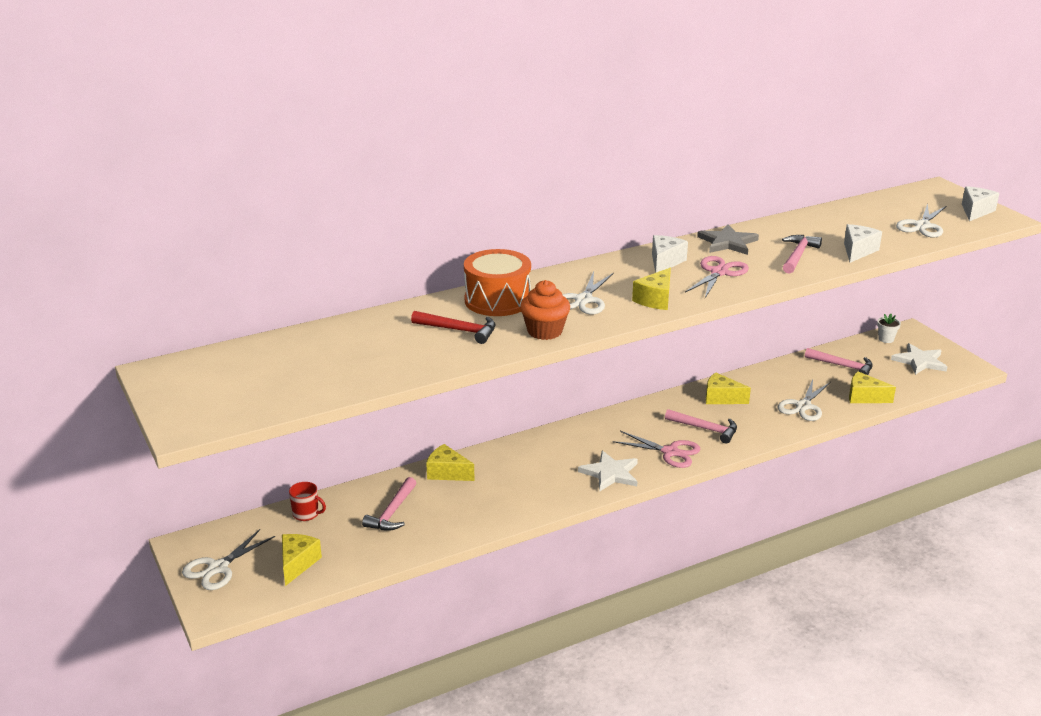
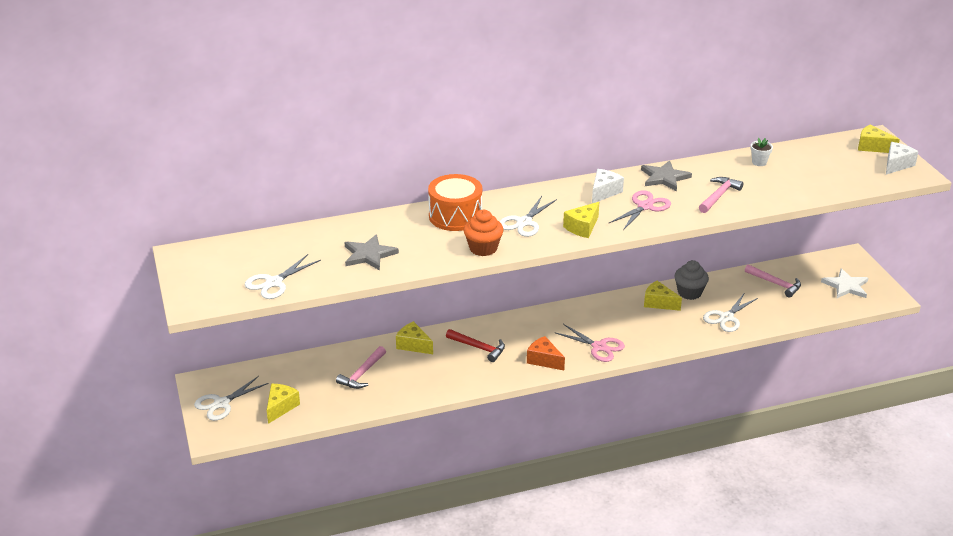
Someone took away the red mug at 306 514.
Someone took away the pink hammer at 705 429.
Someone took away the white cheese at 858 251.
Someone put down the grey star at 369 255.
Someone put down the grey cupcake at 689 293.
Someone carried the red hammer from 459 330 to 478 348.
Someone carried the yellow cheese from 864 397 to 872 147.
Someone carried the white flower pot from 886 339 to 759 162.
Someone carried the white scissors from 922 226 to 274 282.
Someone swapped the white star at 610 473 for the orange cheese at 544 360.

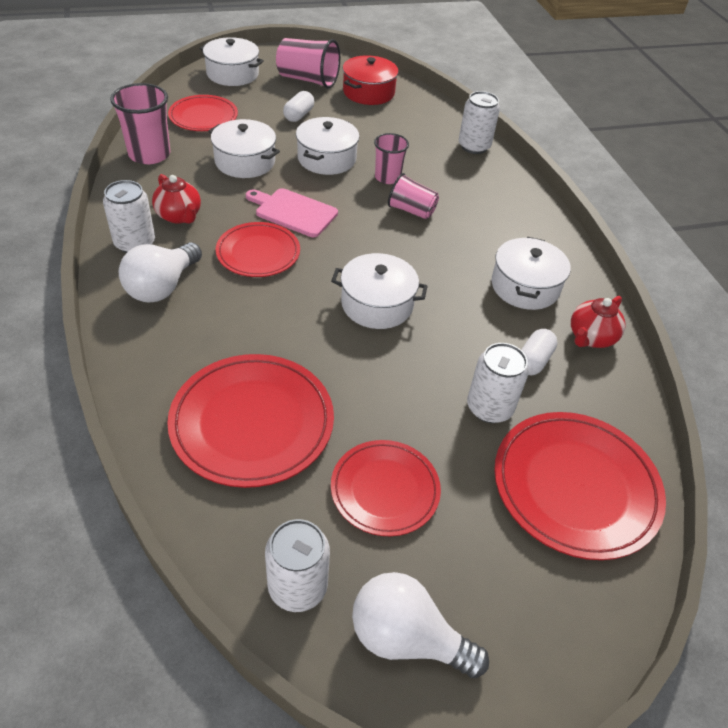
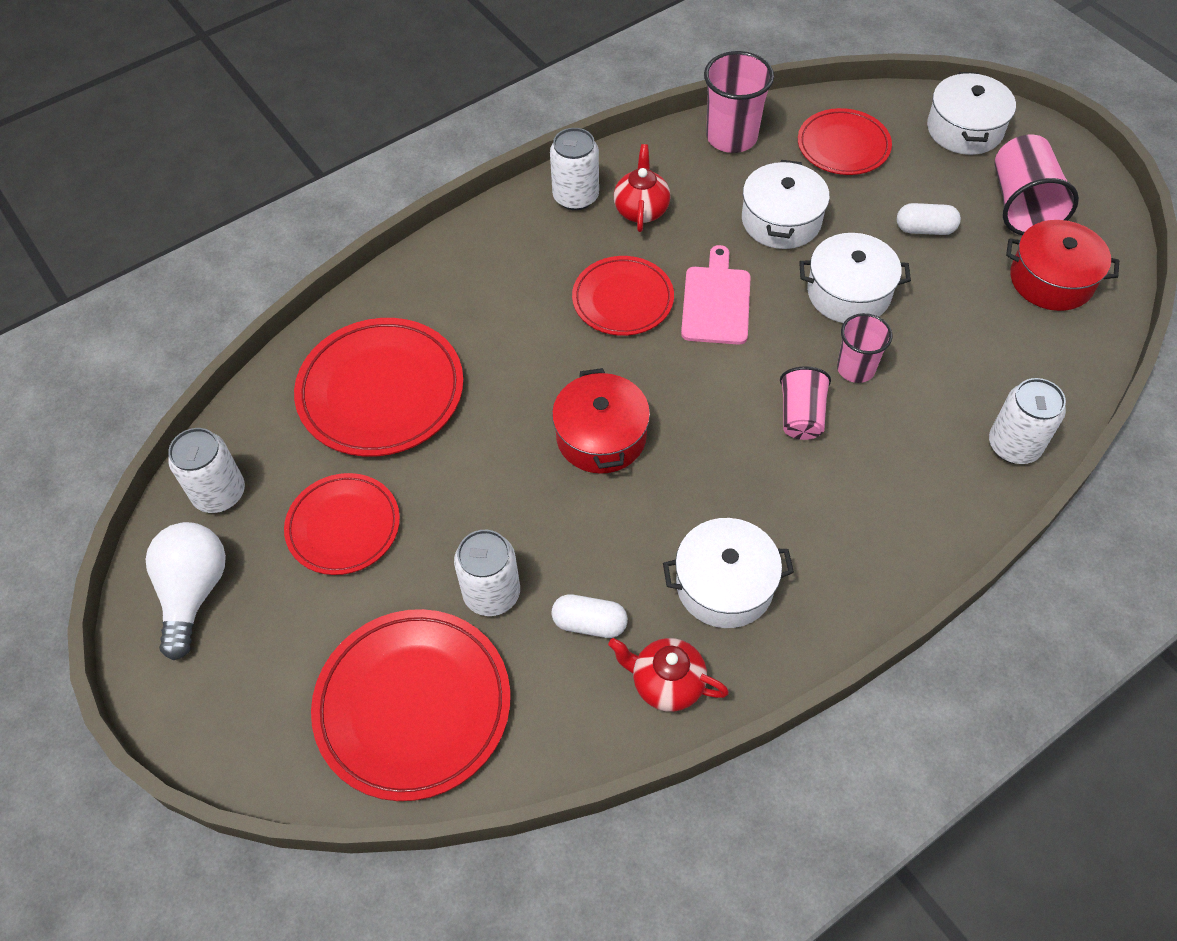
Someone took away the white light bulb at 162 287.
Someone repainted the white pot at 377 304, which became the red pot at 601 436.
Someone rotated the red teapot at 179 216 by 150 degrees clockwise.

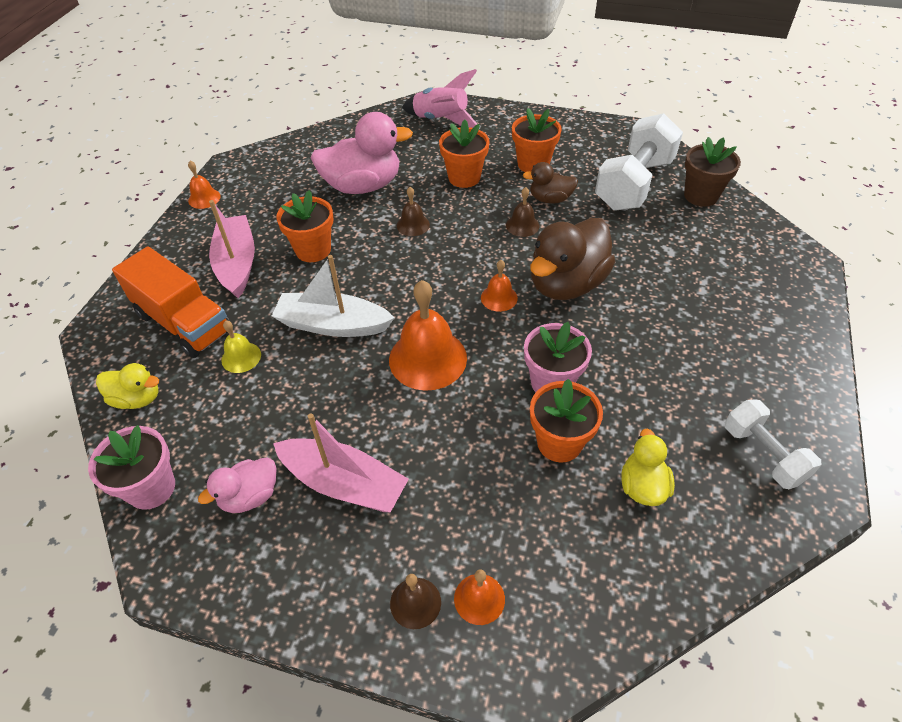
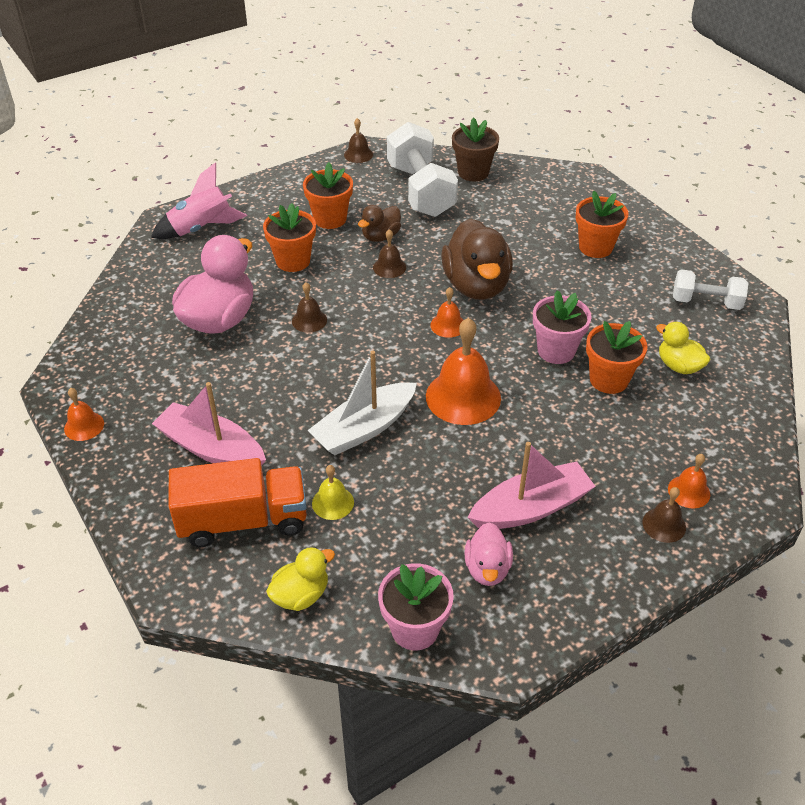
Someone put down the brown bell at 358 154.
Someone carried the orange flower pot from 313 250 to 595 247.

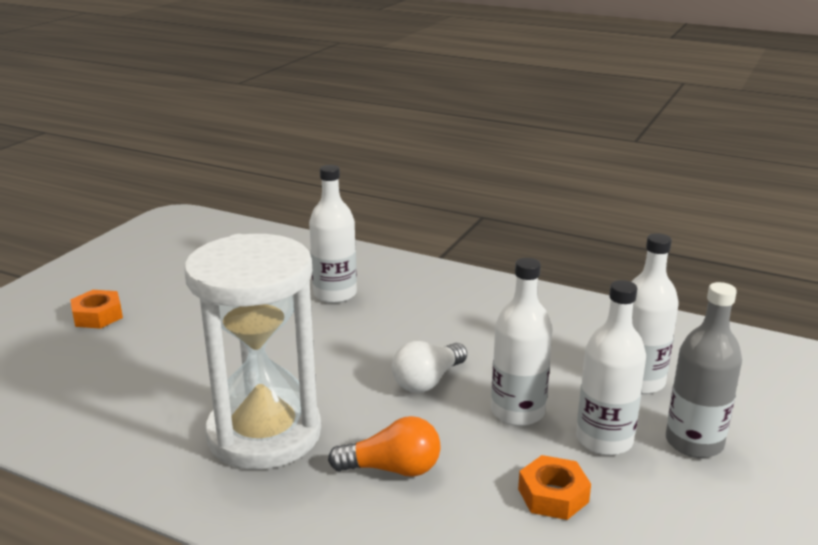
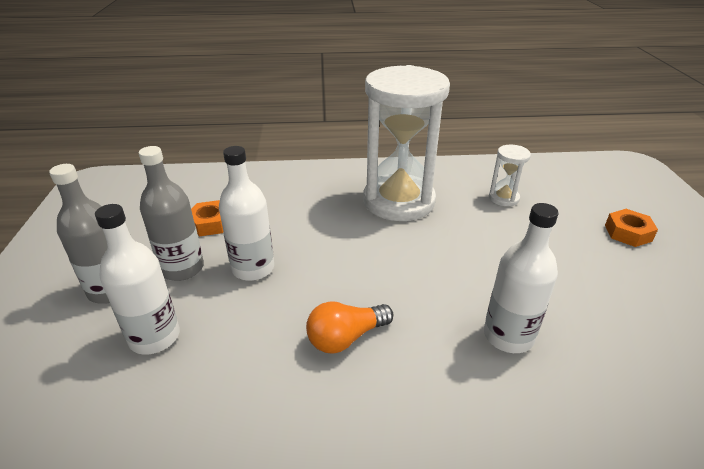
Someone took away the white light bulb at 428 381.
Someone put down the white hourglass at 503 198.
Someone carried the orange light bulb from 392 469 to 346 338.
Someone repainted the white bottle at 604 440, which became the grey bottle at 182 268.

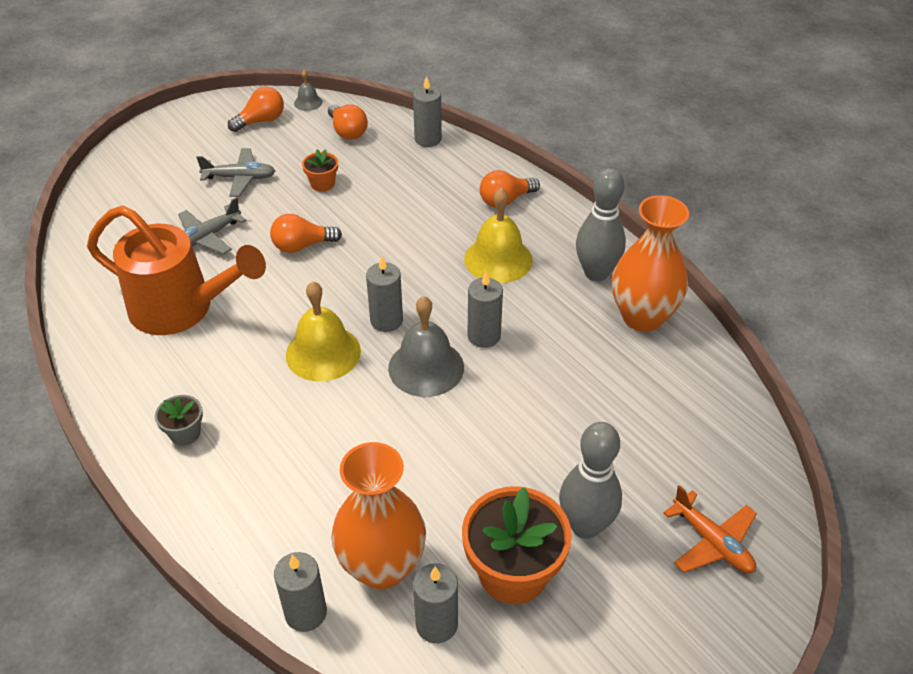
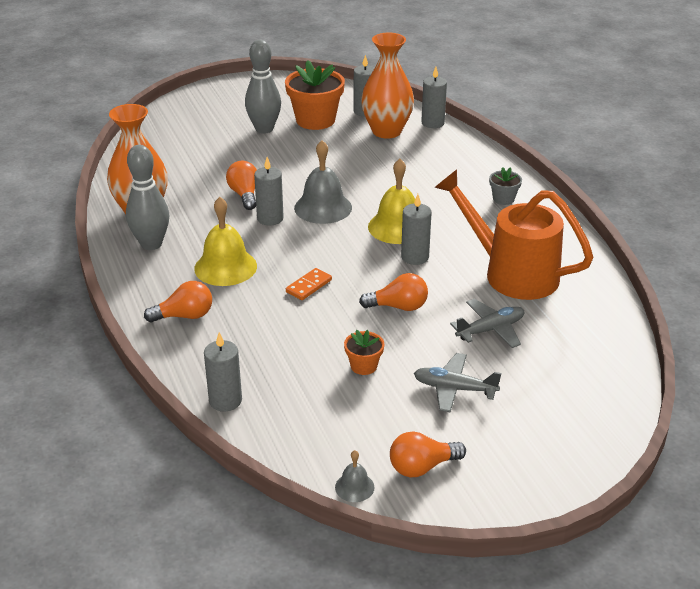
Someone took away the orange plane at 712 542.
Someone put down the orange domino at 309 286.
Someone carried the orange light bulb from 347 131 to 244 195.
Someone carried the grey candle from 386 320 to 415 257.

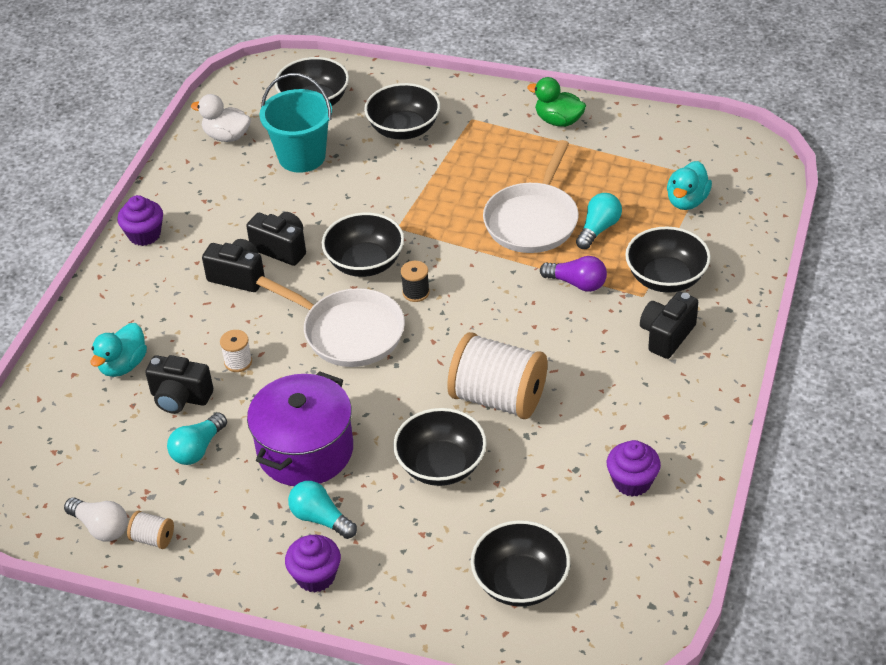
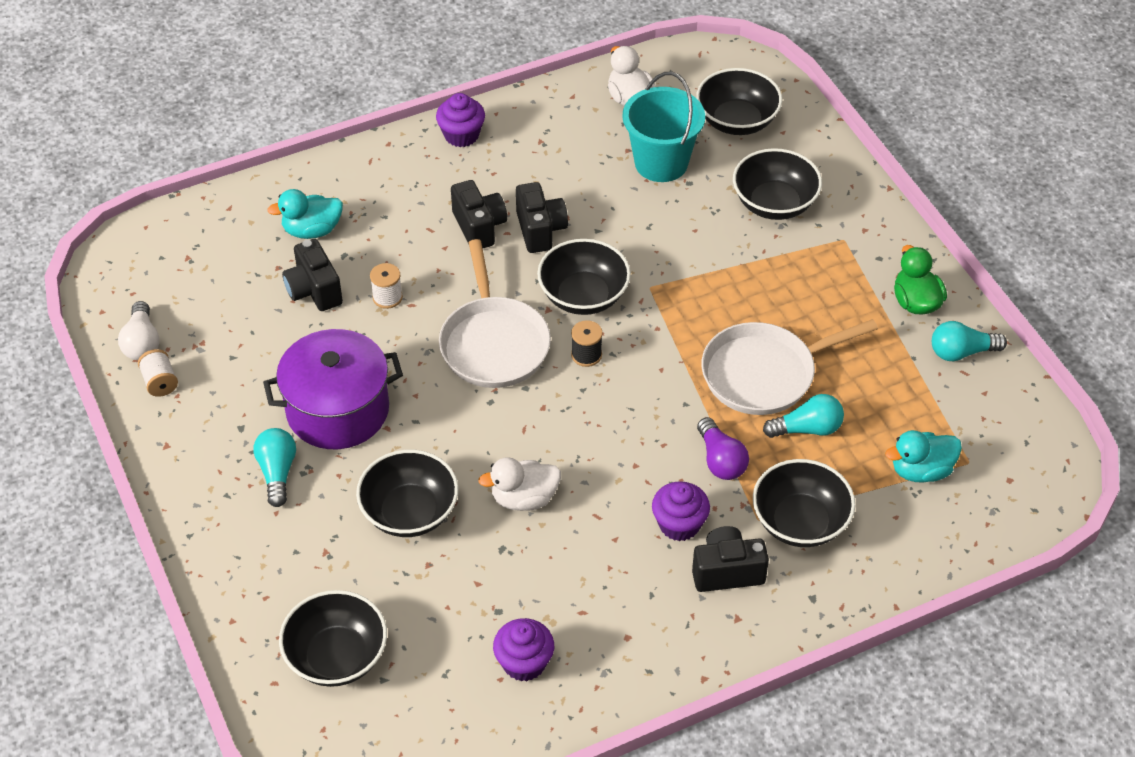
Someone carried the turquoise light bulb from 198 449 to 961 352.
Someone carried the purple cupcake from 315 576 to 679 524.
Someone swapped the white spool at 498 398 for the white duck at 524 498.

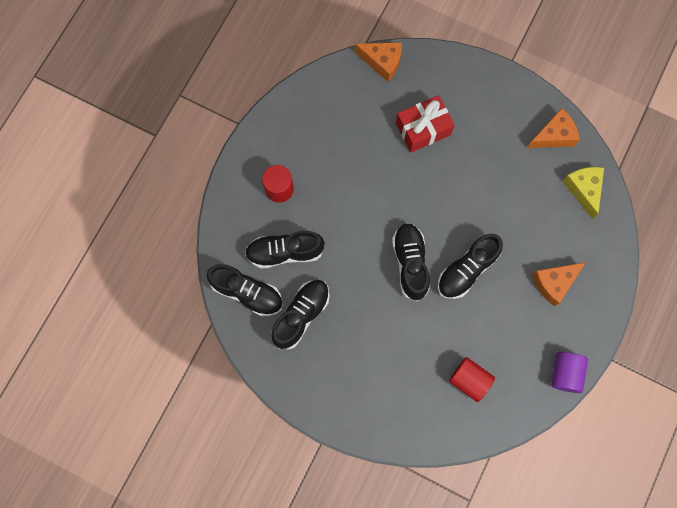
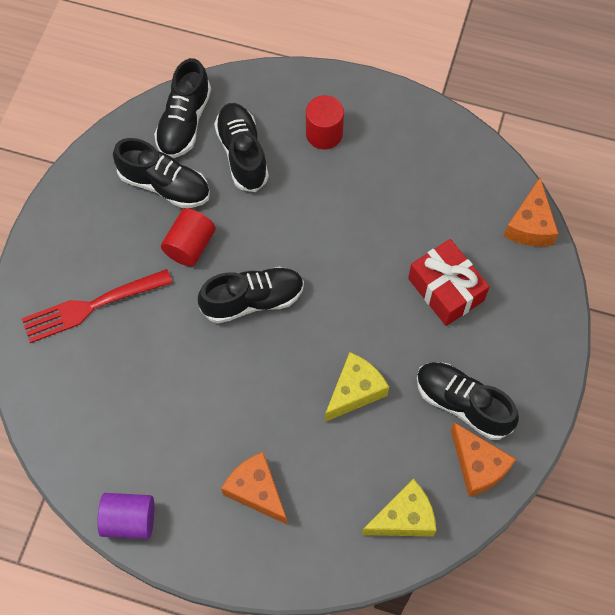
Someone put down the red fork at 91 306.
Someone put down the yellow cheese at 355 391.
Someone carried the black shoe from 467 270 to 463 404.
Someone carried the red cylinder from 469 380 to 190 246.

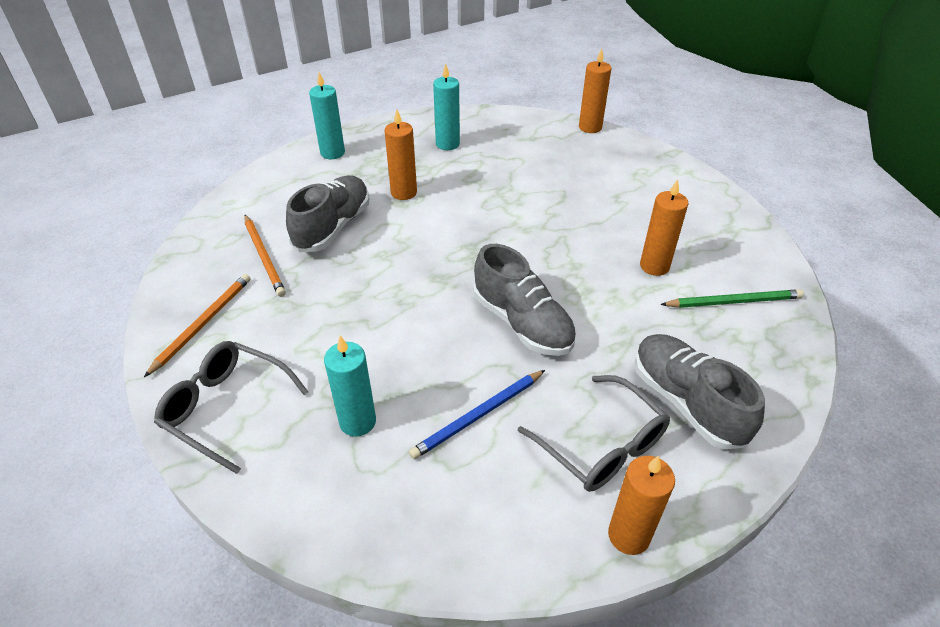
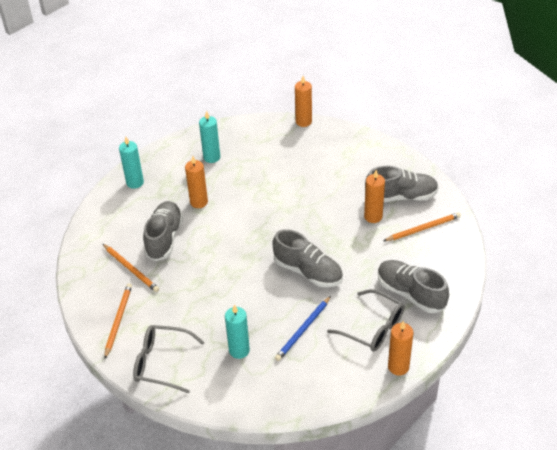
Someone put down the grey shoe at 401 196.
Someone repainted the green pencil at 733 302, which became the orange pencil at 423 228.

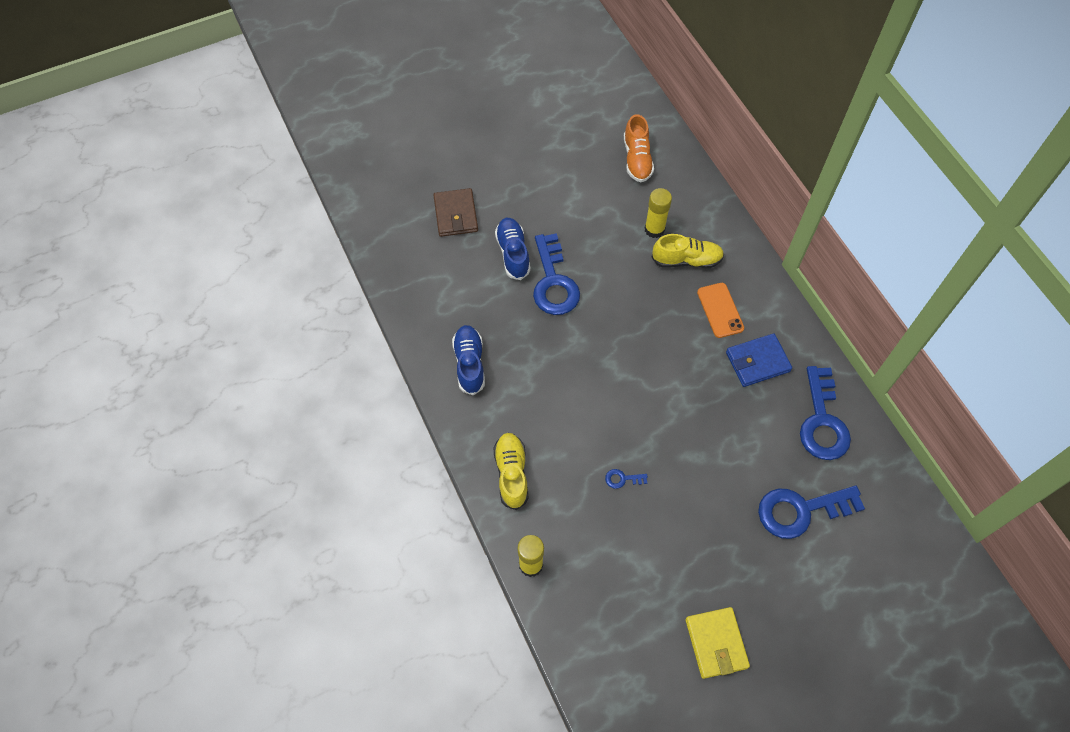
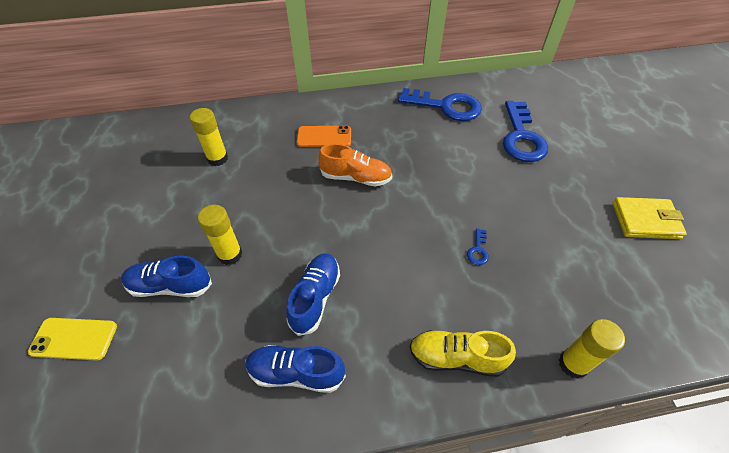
Someone took away the yellow shoe at 686 260.
Someone took away the blue wallet at 757 362.
Someone put down the blue shoe at 315 297.
Someone carried the orange shoe from 637 159 to 356 177.
Someone swapped the brown wallet at 456 215 for the yellow phone at 74 339.
Someone swapped the blue key at 553 282 for the yellow glue stick at 230 254.

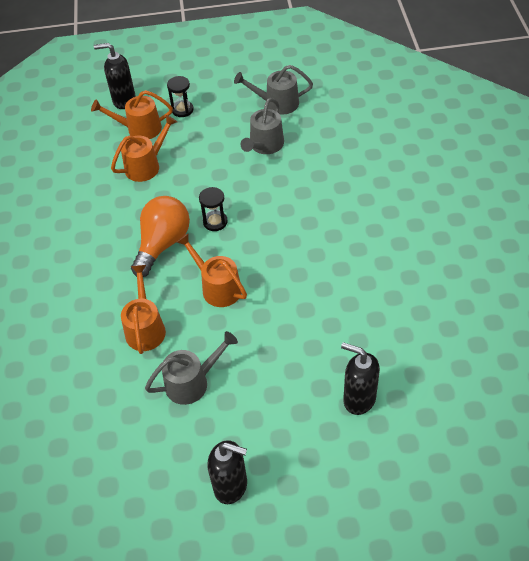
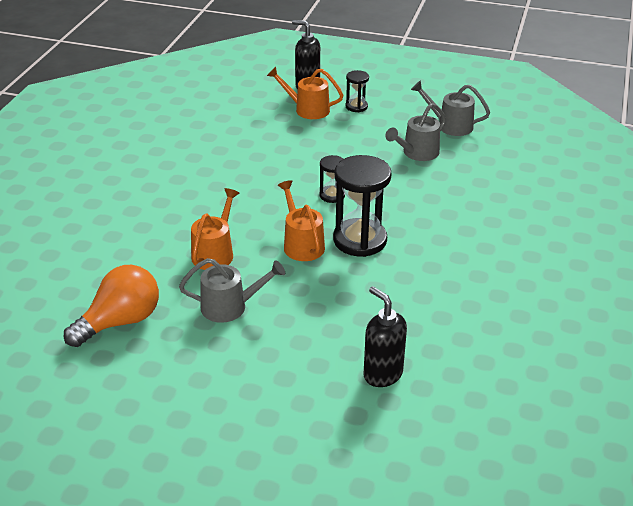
Someone took away the orange watering can at 146 165.
Someone took away the black soap dispenser at 231 486.
Someone put down the black hourglass at 360 240.
Someone carried the orange light bulb from 163 244 to 120 322.

